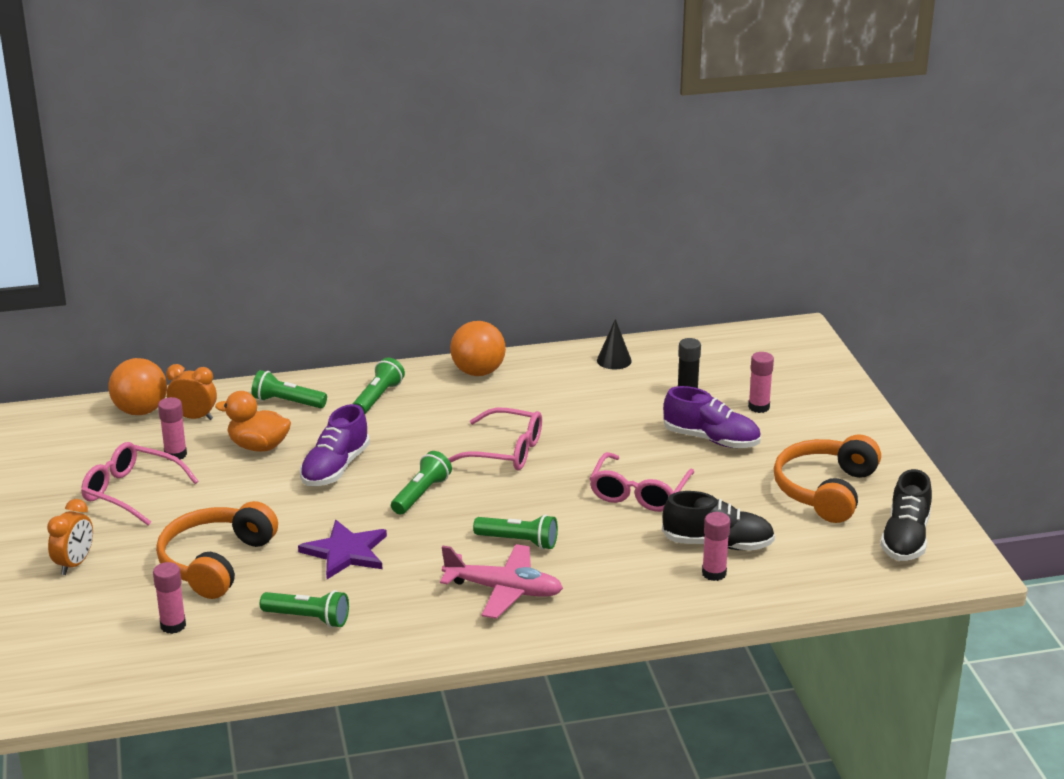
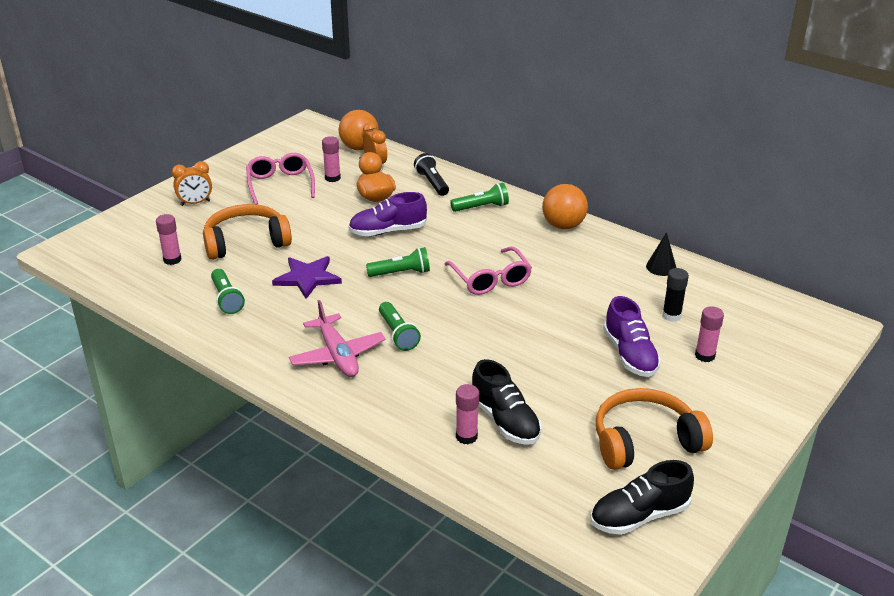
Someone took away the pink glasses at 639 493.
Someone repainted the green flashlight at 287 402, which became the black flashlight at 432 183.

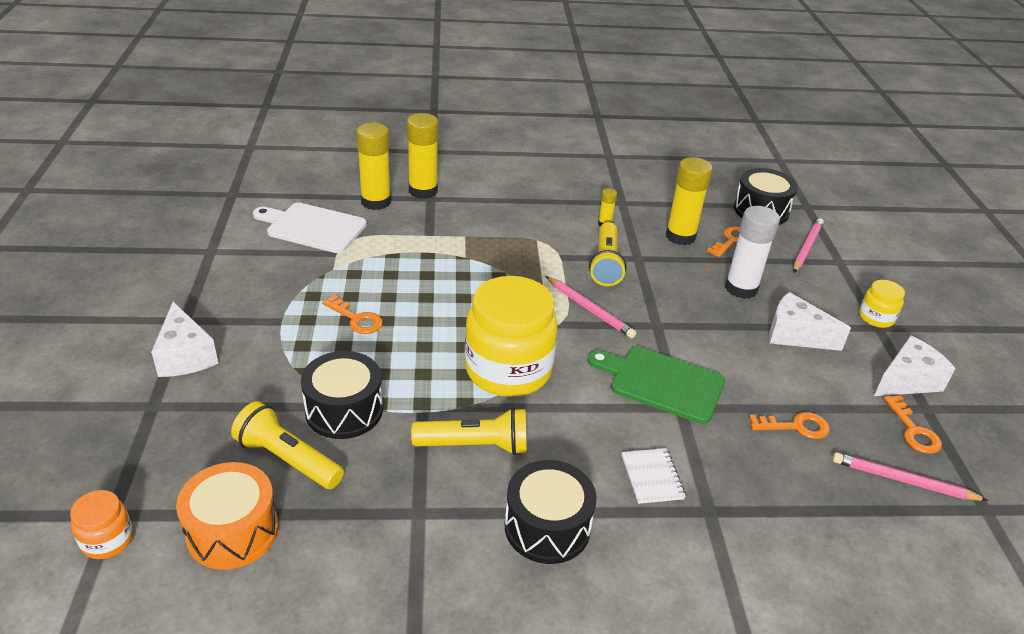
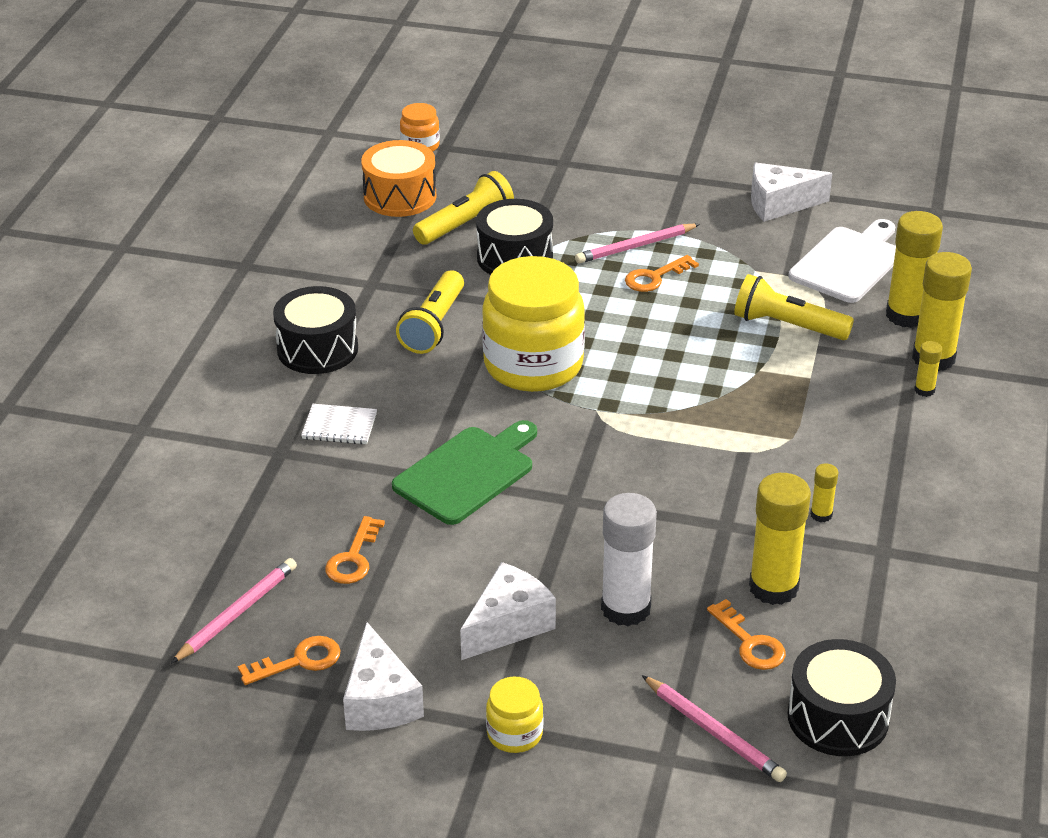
Someone put down the yellow glue stick at 924 390.
Someone carried the white cheese from 185 356 to 779 204.
Someone carried the pink pencil from 590 309 to 635 247.
Someone carried the yellow flashlight from 605 264 to 787 325.
Someone rotated the orange key at 913 430 by 150 degrees clockwise.

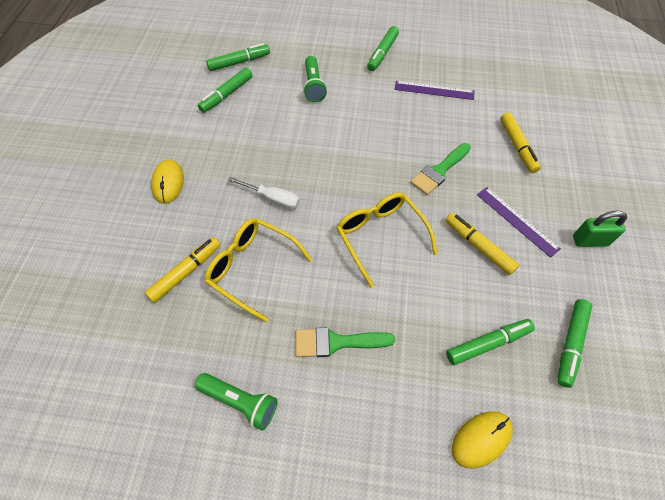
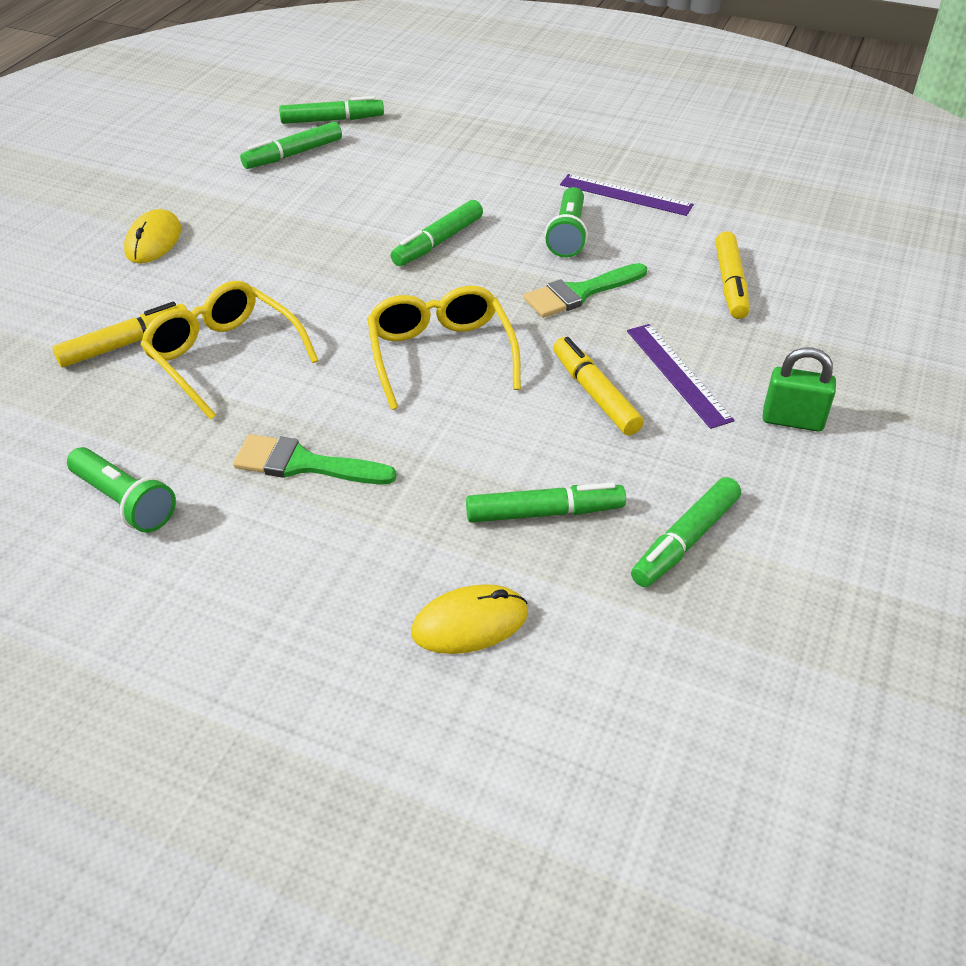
Someone took away the white screwdriver at 272 199.
Someone carried the green flashlight from 313 86 to 567 235.
Someone carried the green marker from 382 53 to 438 242.

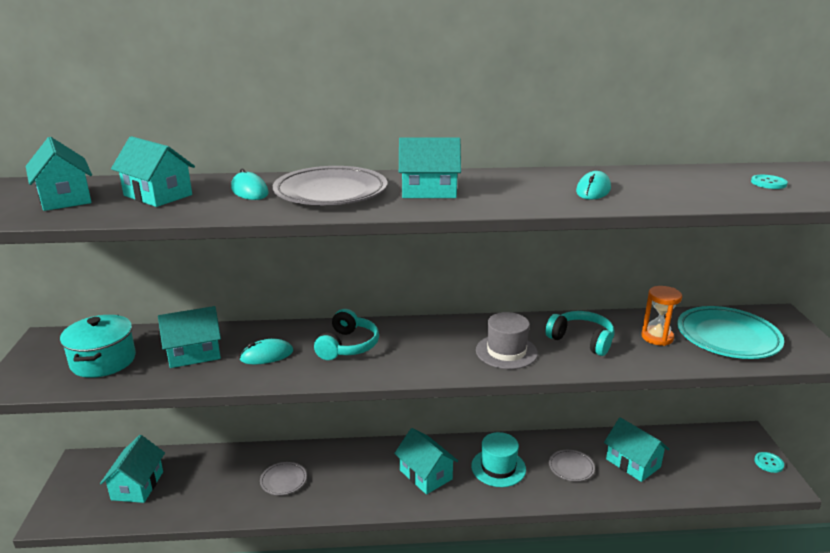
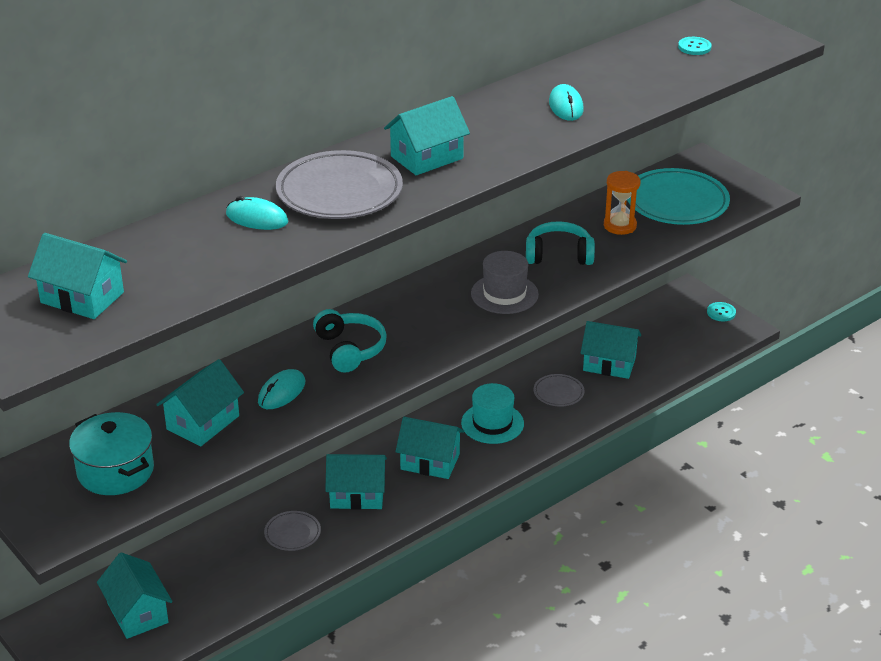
Someone carried the turquoise house from 158 195 to 357 495.

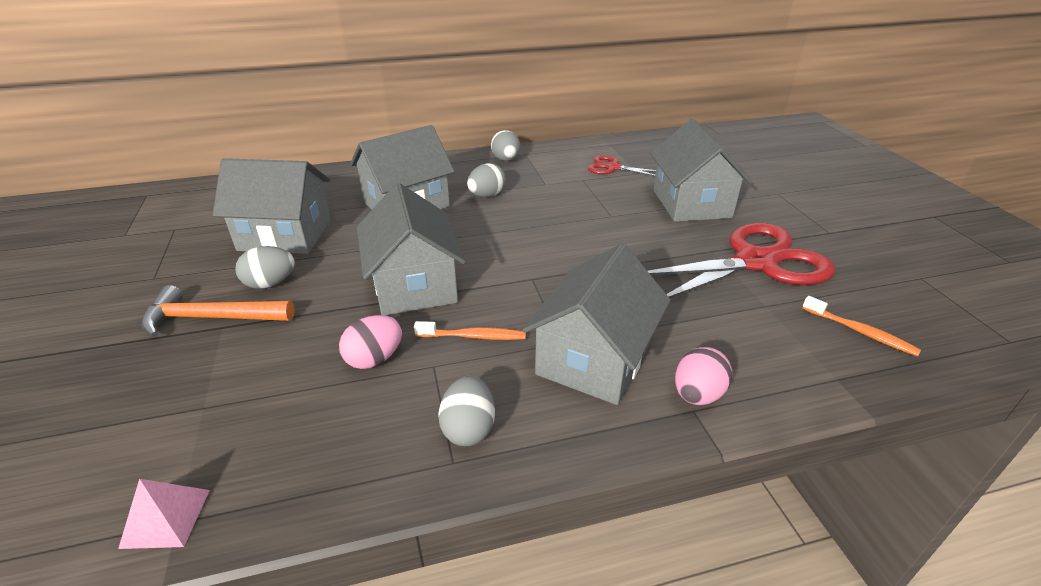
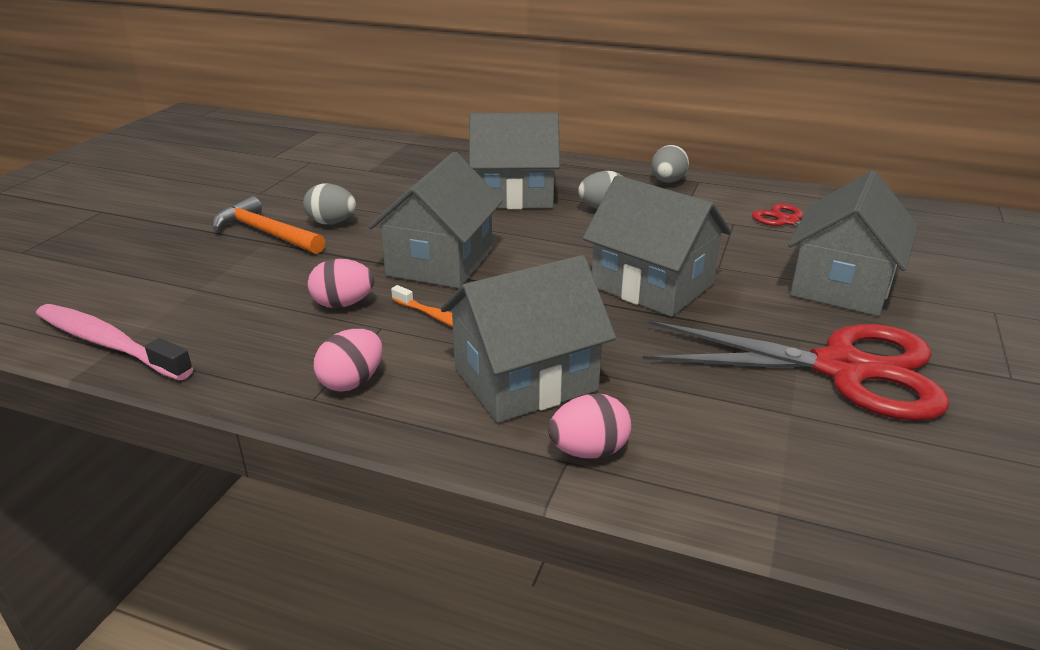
Someone took away the orange toothbrush at 860 331.
Someone carried the grey house from 285 235 to 652 285.
Someone swapped the pink pyramid at 165 518 for the pink toothbrush at 109 344.
Someone repainted the grey egg at 468 428, which became the pink egg at 352 382.

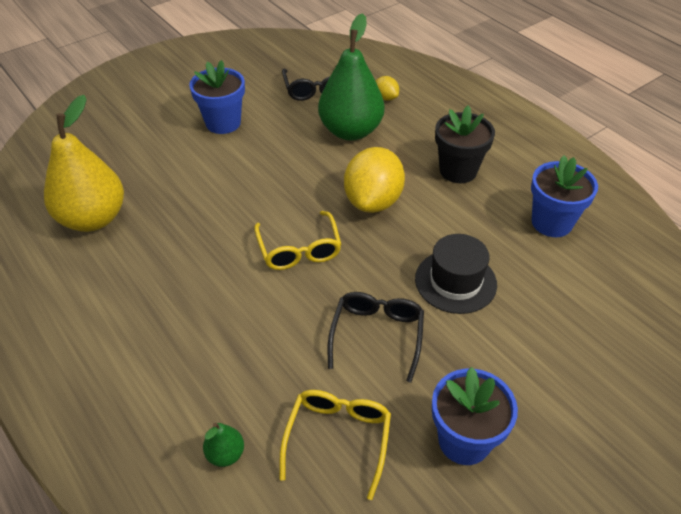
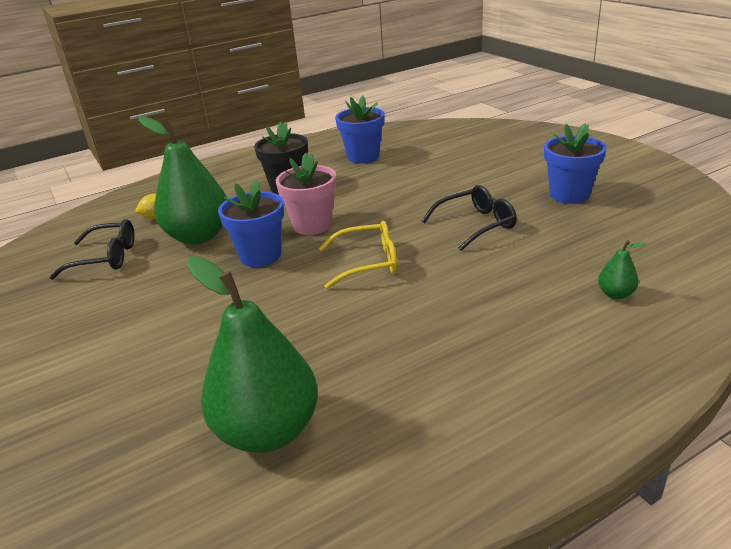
Someone took away the yellow glasses at 338 438.
Someone took away the black hat at 455 281.
Someone carried the blue flower pot from 223 123 to 260 256.
Someone swapped the yellow lemon at 373 201 for the pink flower pot at 312 225.
Someone repainted the yellow pear at 93 219, which became the green pear at 268 431.
Someone rotated the black glasses at 377 335 by 135 degrees clockwise.

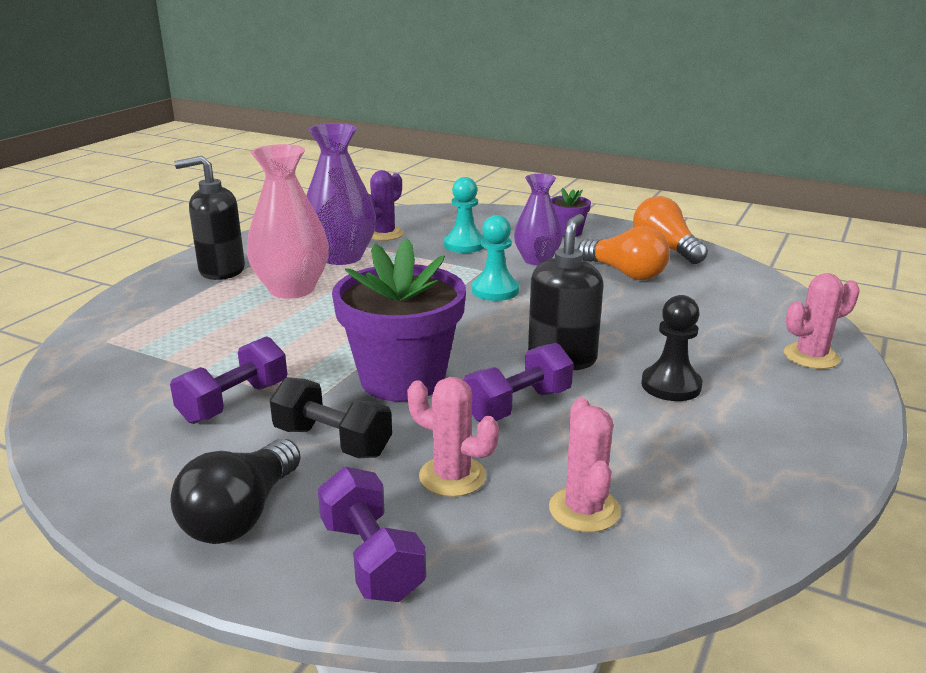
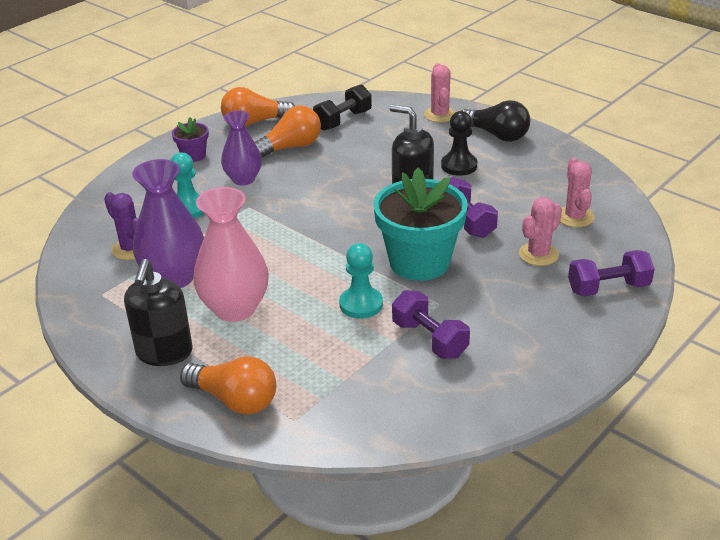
Someone put down the orange light bulb at 234 400.
Someone carried the black light bulb from 241 515 to 497 135.
Someone carried the black dumbbell from 332 441 to 343 120.
Someone carried the turquoise pawn from 495 290 to 361 304.
Someone repainted the purple flower pot at 402 379, which became the turquoise flower pot at 419 262.
Someone rotated the pink cactus at 584 510 by 75 degrees clockwise.

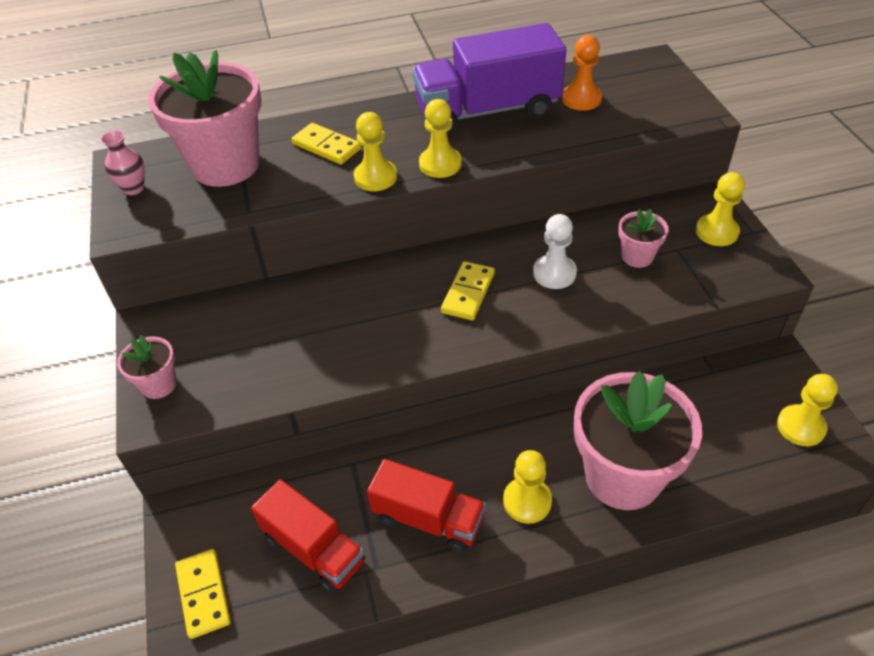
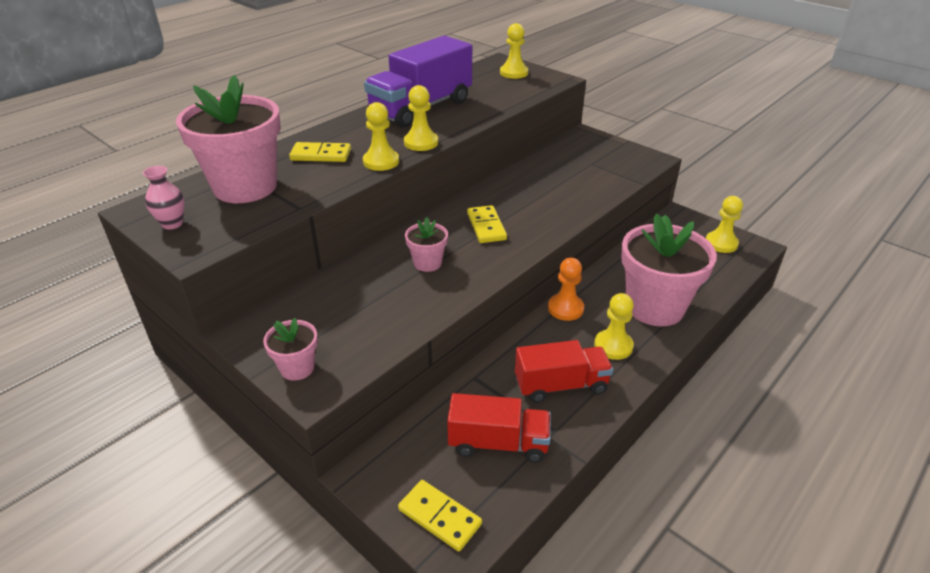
Someone took away the white pawn at 554 273.
Someone carried the orange pawn from 581 99 to 565 308.
Someone carried the pink flower pot from 637 256 to 427 263.
Someone carried the yellow pawn from 716 232 to 514 73.

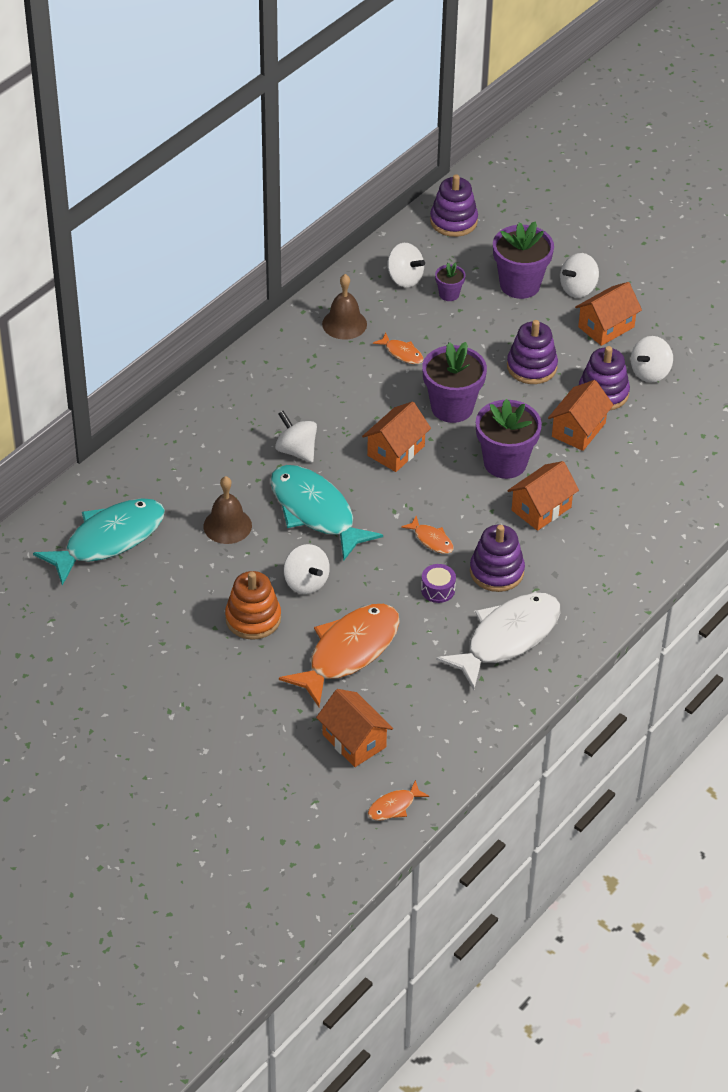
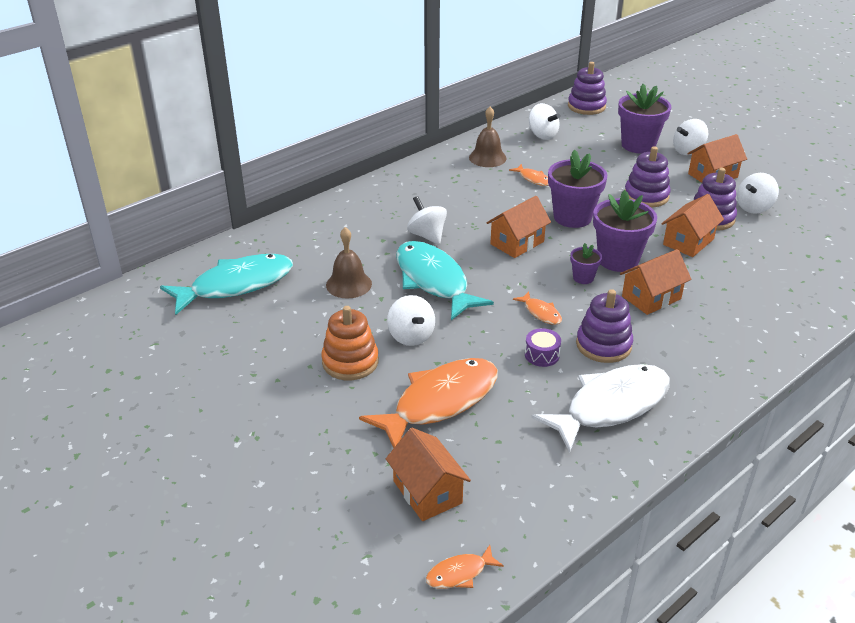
Someone carried the purple flower pot from 449 294 to 583 278.

